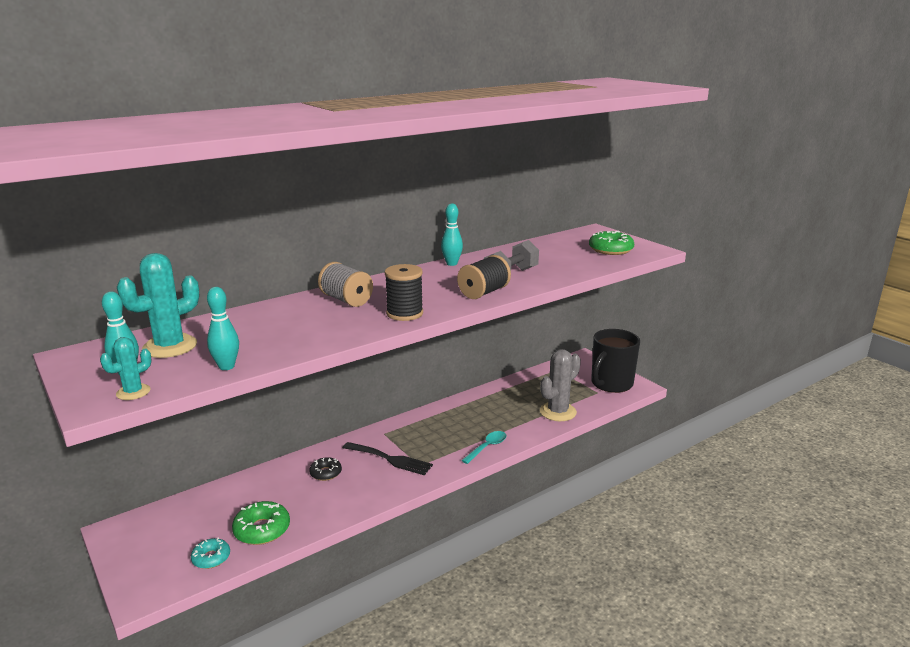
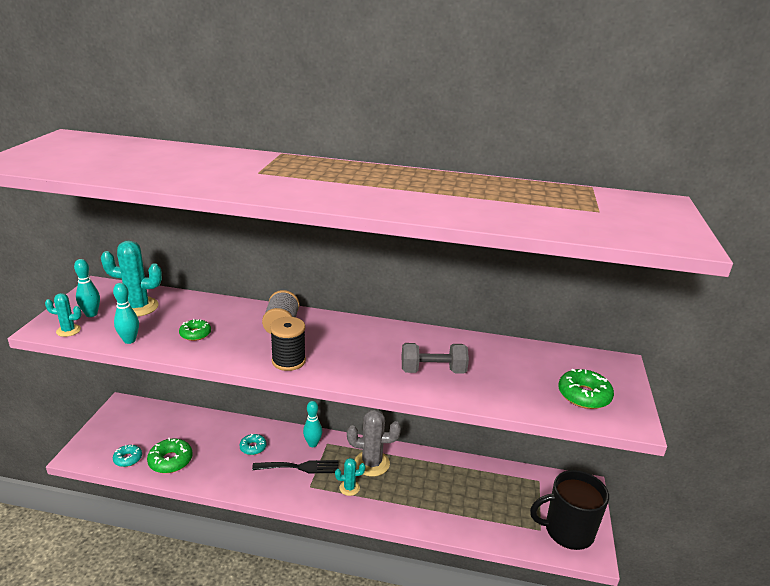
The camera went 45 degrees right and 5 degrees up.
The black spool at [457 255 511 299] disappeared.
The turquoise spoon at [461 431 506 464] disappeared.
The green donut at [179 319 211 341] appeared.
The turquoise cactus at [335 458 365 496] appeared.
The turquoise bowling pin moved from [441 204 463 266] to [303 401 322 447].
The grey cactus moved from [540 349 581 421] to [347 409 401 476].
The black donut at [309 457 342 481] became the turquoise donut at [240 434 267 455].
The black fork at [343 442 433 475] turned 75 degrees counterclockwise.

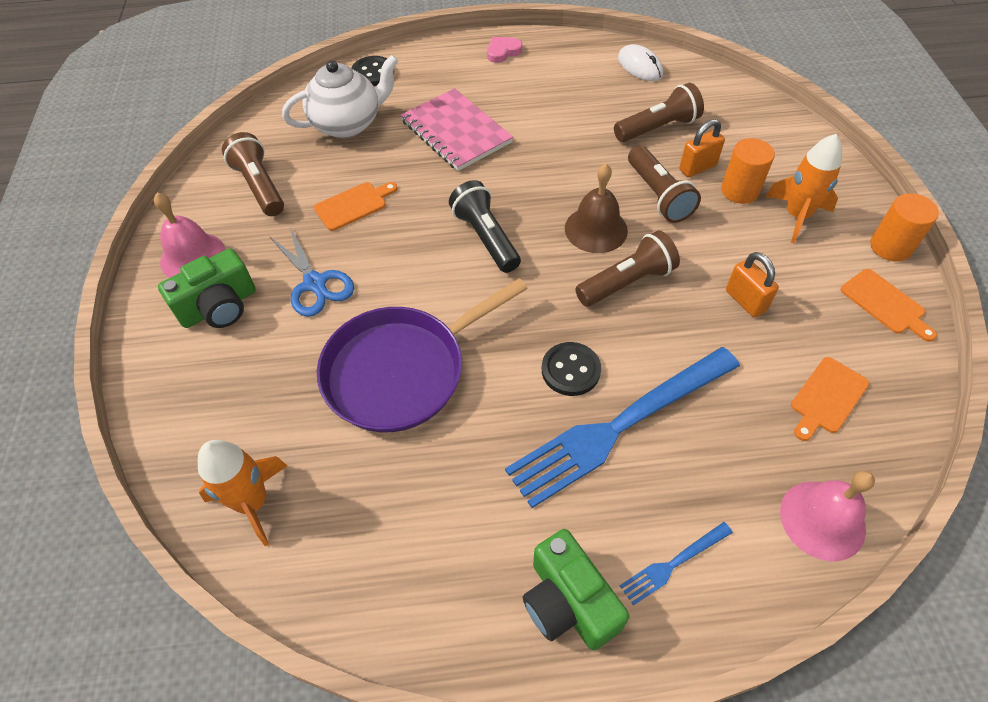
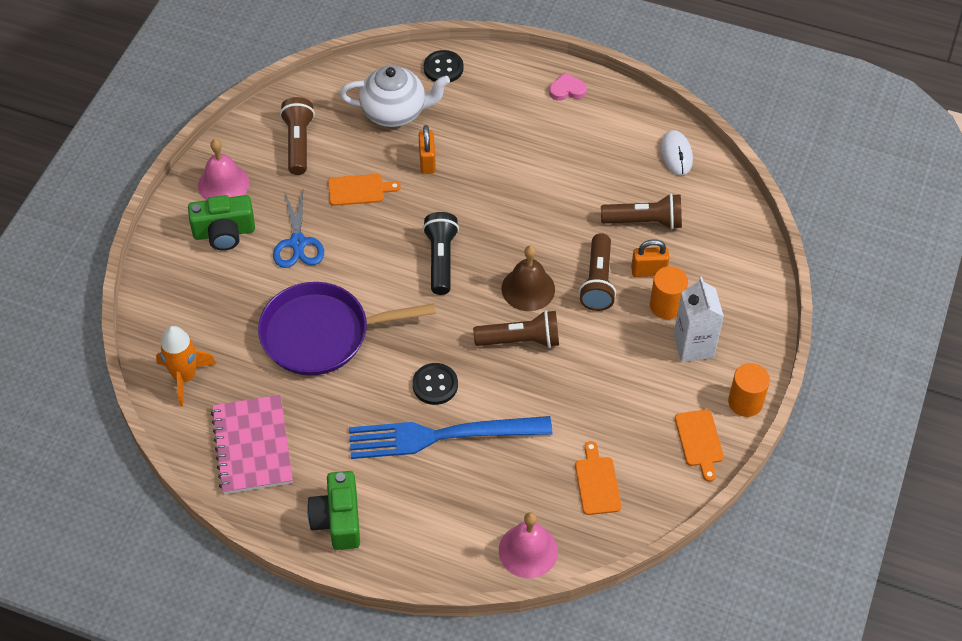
The camera went 25 degrees right and 0 degrees up.
The blue fork at [620 522 733 606] disappeared.
The pink notebook moved from [401 88 513 171] to [211 395 293 494].
The orange padlock moved from [726 252 779 317] to [419 125 436 174].
The orange rocket at [765 134 842 243] was replaced by the white carton at [674 277 724 362].
The orange cutting board at [791 357 869 441] turned 105 degrees clockwise.

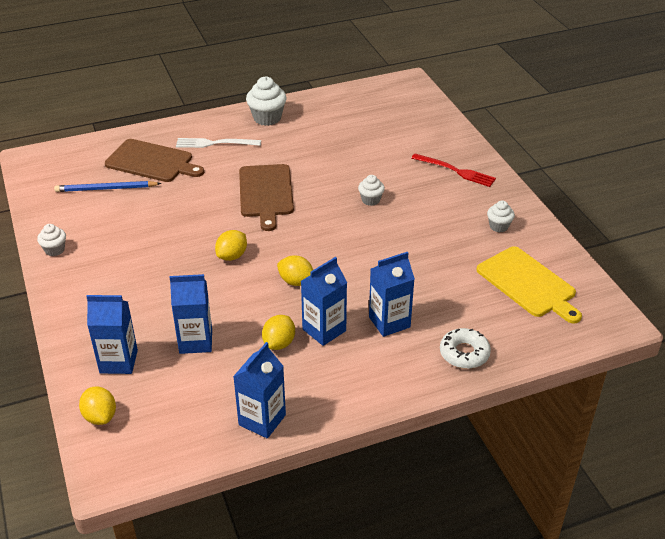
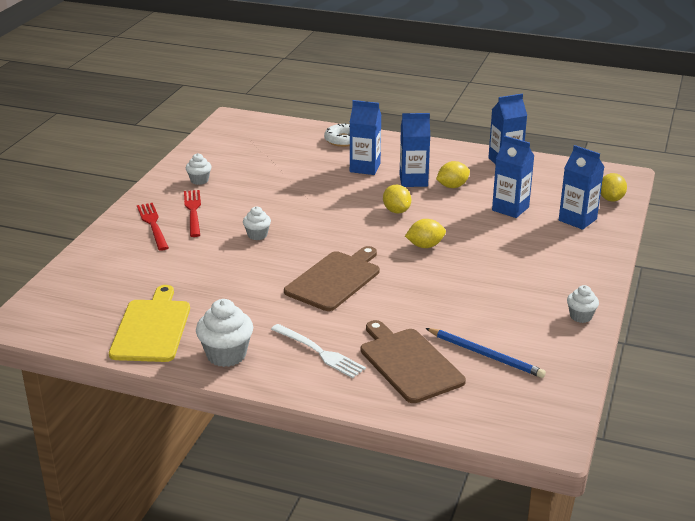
The camera went 140 degrees left and 10 degrees down.
The red fork at [184 190 201 237] appeared.
The yellow cutting board moved from [476 246 582 323] to [109 285 190 362].

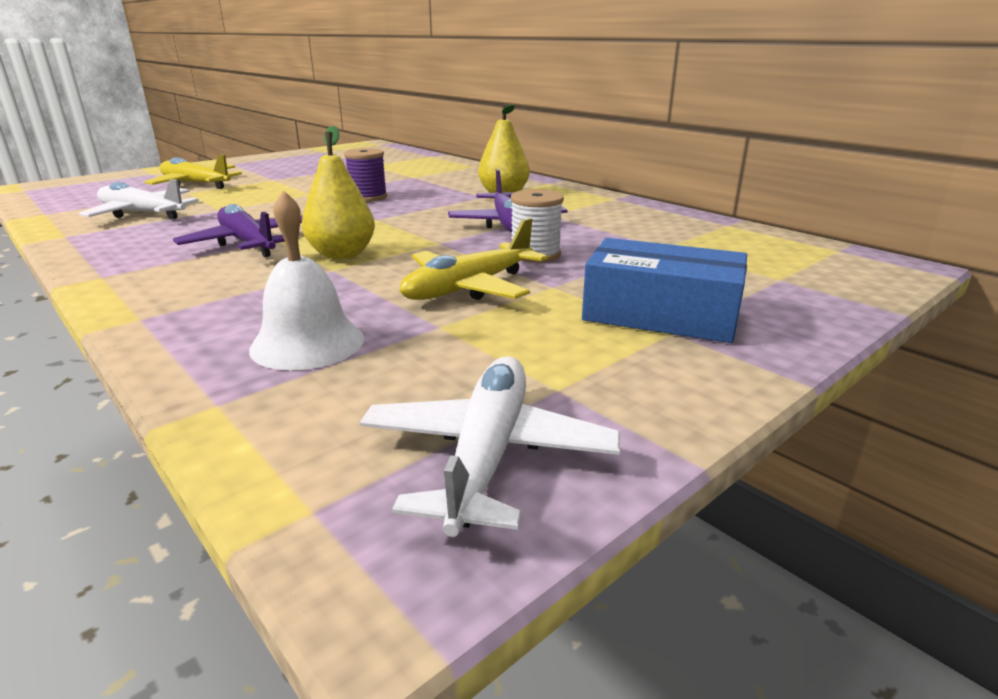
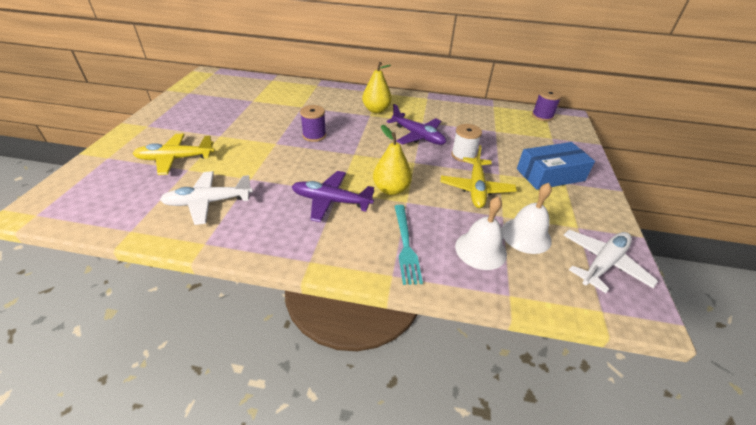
The camera went 40 degrees left and 15 degrees up.
The turquoise fork at [395 205 423 285] appeared.
The white bell at [502 183 552 254] appeared.
The purple spool at [532 89 562 121] appeared.
The white plane at [360 356 621 537] turned 75 degrees clockwise.

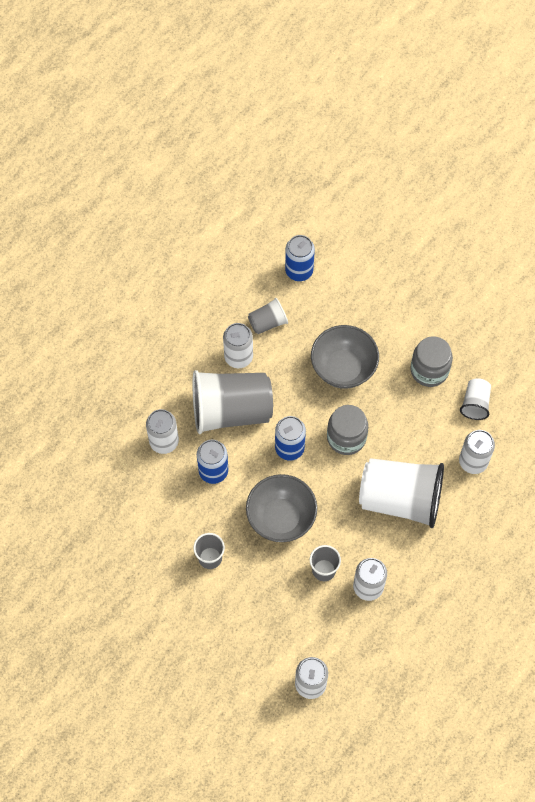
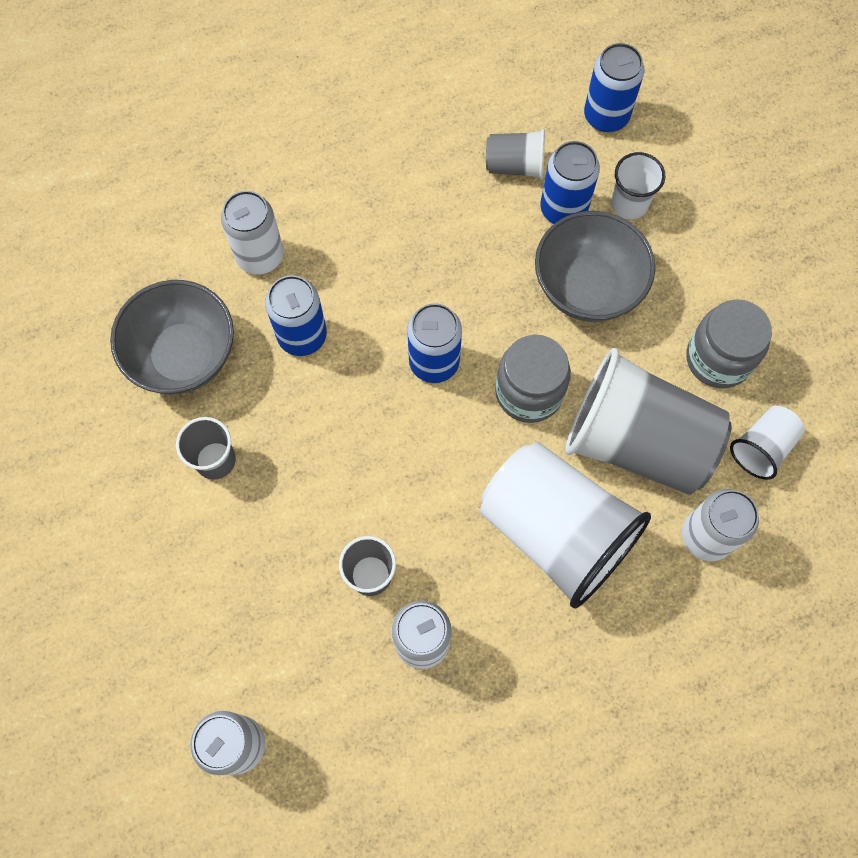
The camera went 30 degrees right and 5 degrees up.
The white can at [223 323 253 368] disappeared.
The blue can at [540 141 600 224] appeared.
The white cup at [611 152 665 219] appeared.
The grey cup moved from [192 370 273 434] to [565 348 732 495].
The grey bowl moved from [246 474 317 542] to [110 280 234 394].

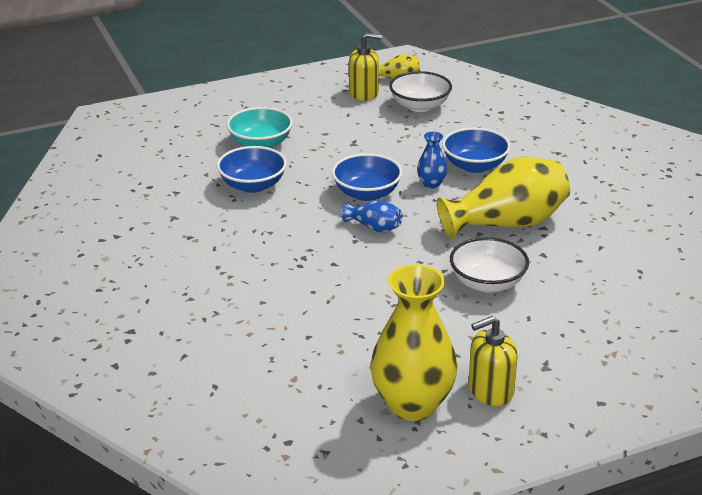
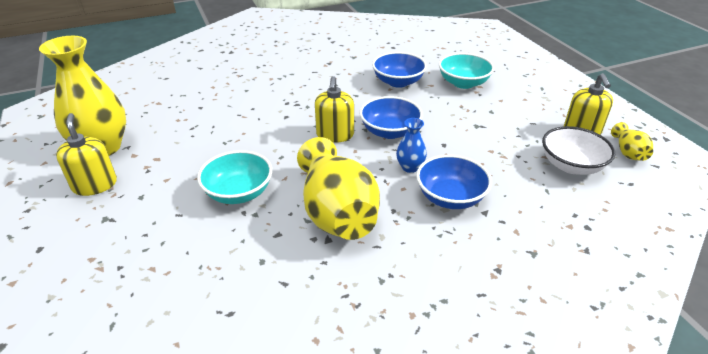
The camera went 90 degrees right and 5 degrees up.
The blue vase at [342 200 402 232] was replaced by the yellow soap dispenser at [315 76 354 143].
The white bowl at [450 237 529 293] became the turquoise bowl at [197 150 272 204].

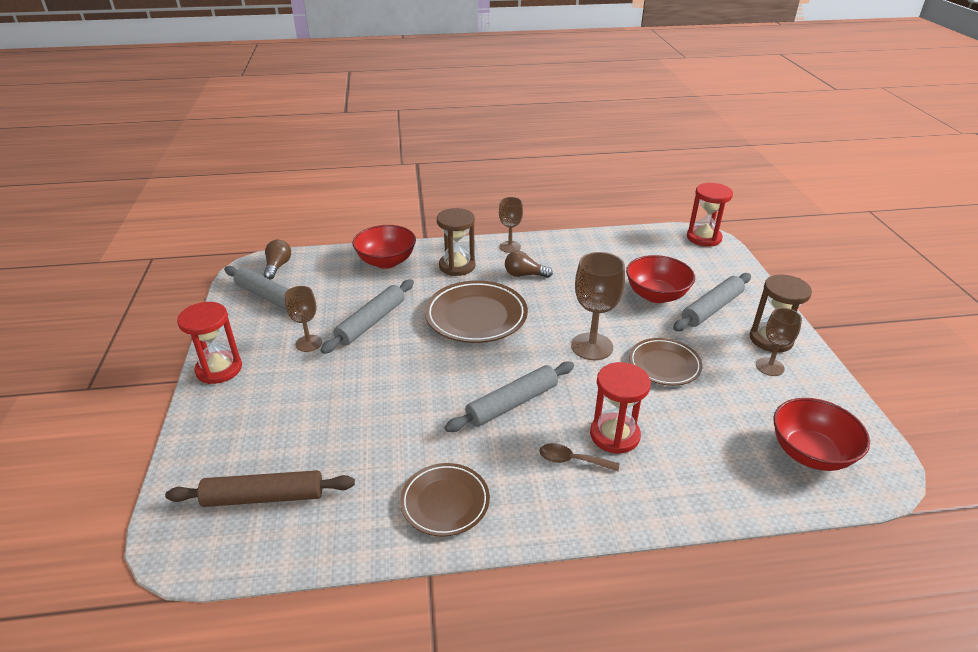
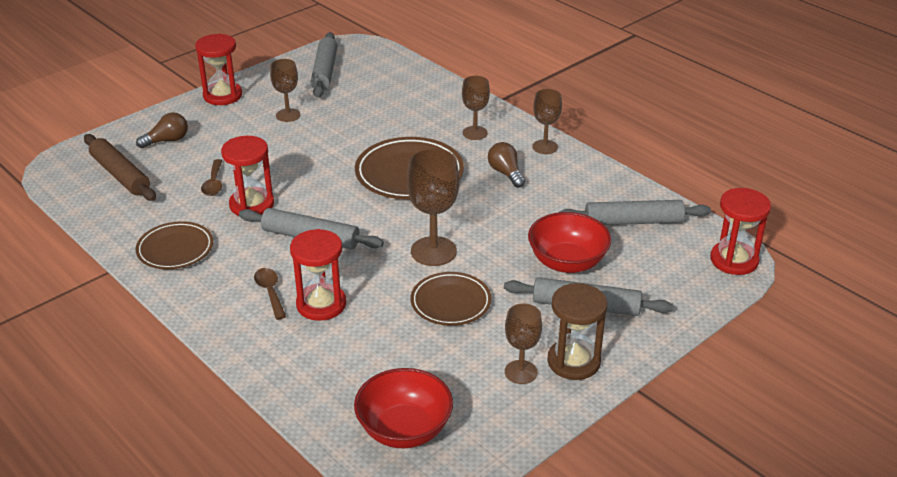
The camera went 55 degrees right and 0 degrees up.
The red bowl at [353 225 416 269] disappeared.
The brown spoon at [201 159 223 196] appeared.
The red hourglass at [221 136 274 216] appeared.
The brown light bulb moved from [264 240 291 279] to [136 112 188 148].
The grey rolling pin moved from [321 280 414 354] to [558 200 711 225].
The brown hourglass at [437 208 475 276] was replaced by the brown goblet at [462 76 490 140].

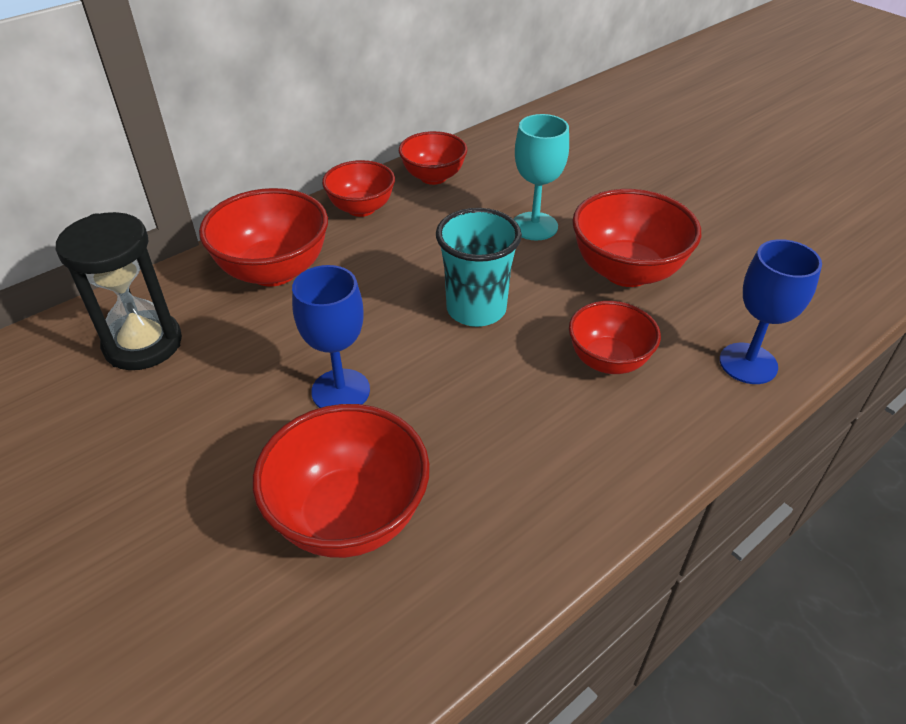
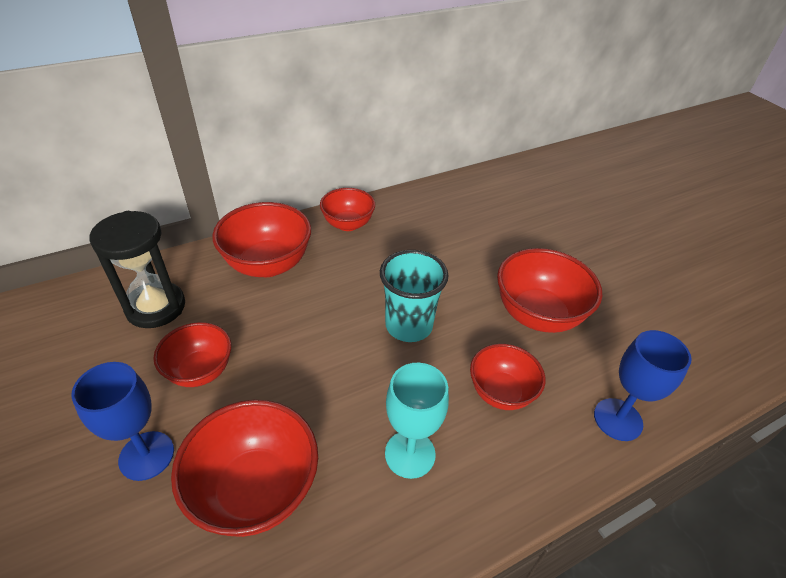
The camera went 10 degrees right and 0 degrees up.
The blue goblet moved from [292 265 370 408] to [71 362 174 481].
The red bowl moved from [399 131 467 185] to [153 322 231 387].
The turquoise goblet moved from [514 114 569 240] to [385 363 449 479].

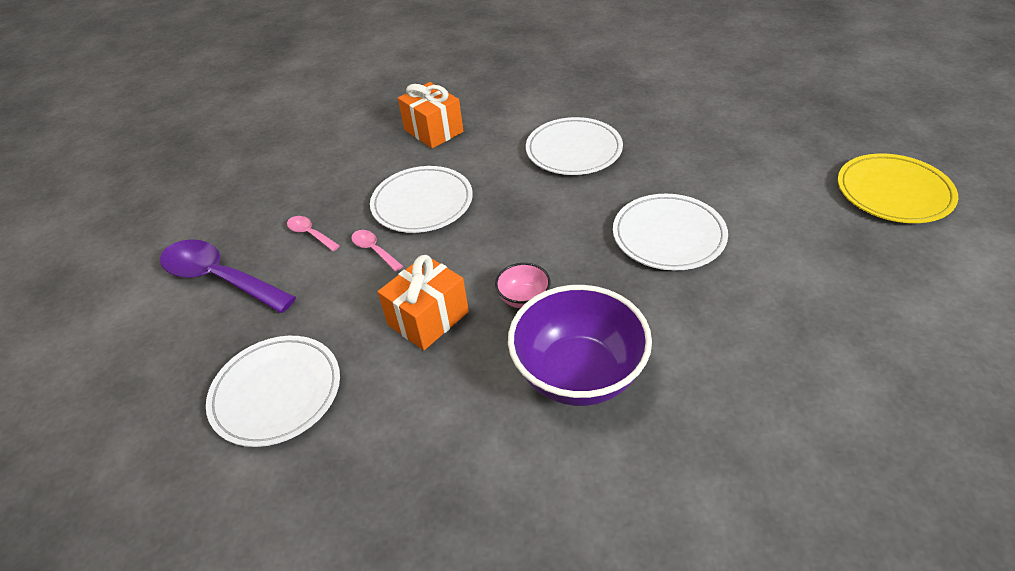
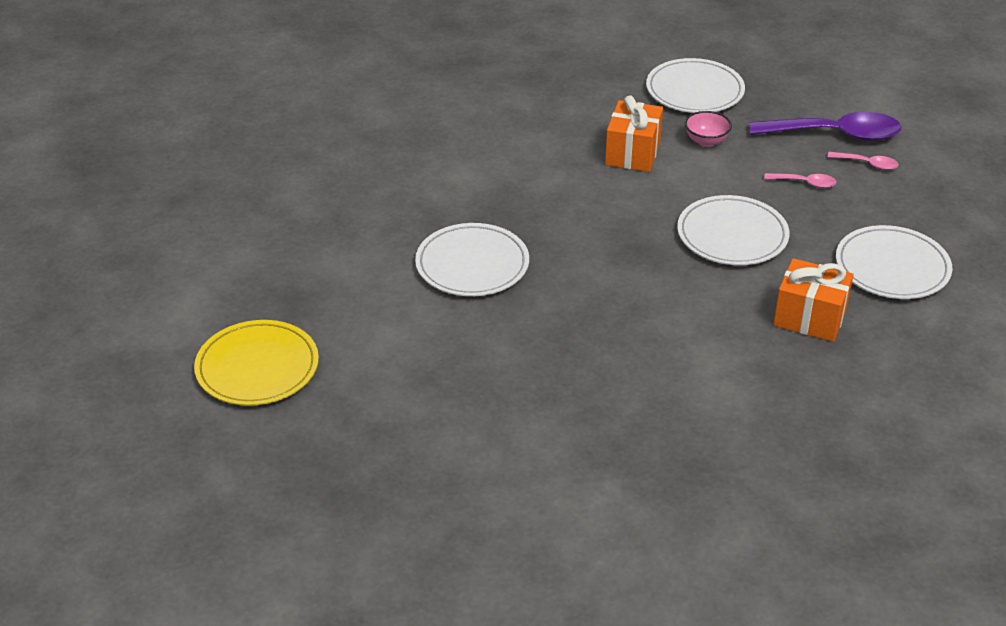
The camera went 150 degrees right and 5 degrees down.
The purple bowl at [508 285 652 406] disappeared.
The pink spoon moved from [351 230 403 272] to [827 152 899 170].
The pink bowl moved from [495 263 551 308] to [685 111 732 147].
The white plate moved from [526 117 623 175] to [836 225 952 299].

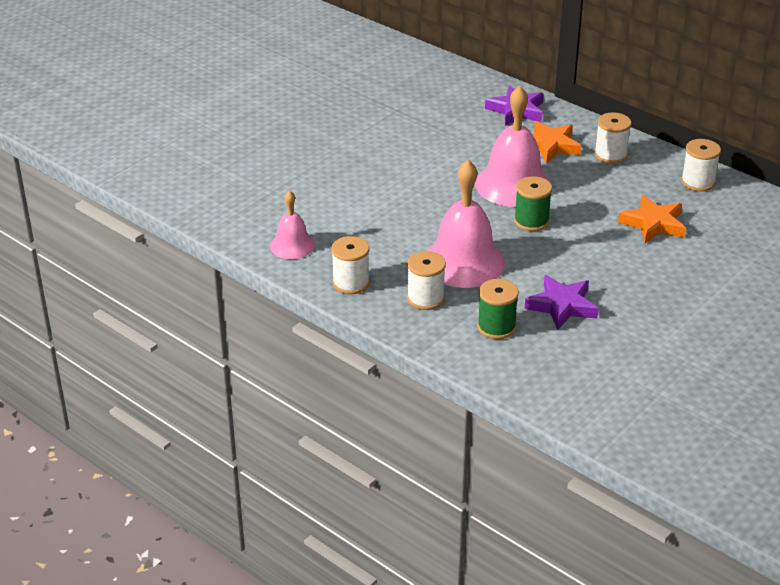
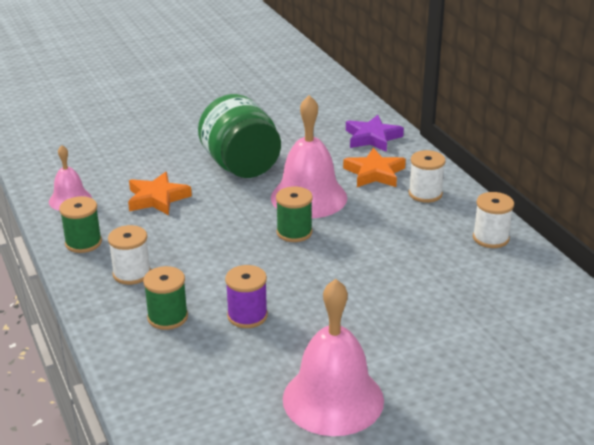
The camera went 25 degrees right and 5 degrees down.
The green jar at [198 94 281 178] appeared.
The pink bell moved from [427 160 505 288] to [283 279 384 436].
The orange star moved from [618 195 686 243] to [128 172 192 215].
The purple star at [525 275 599 330] was replaced by the purple spool at [225 265 268 328].
The white spool at [331 236 370 294] became the green spool at [59 196 102 253].

